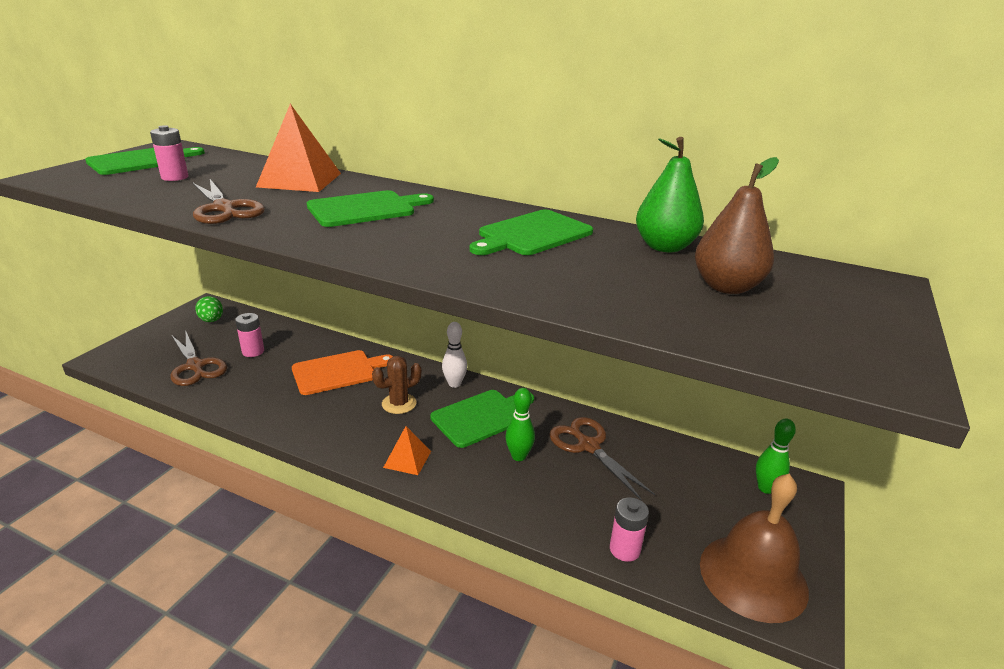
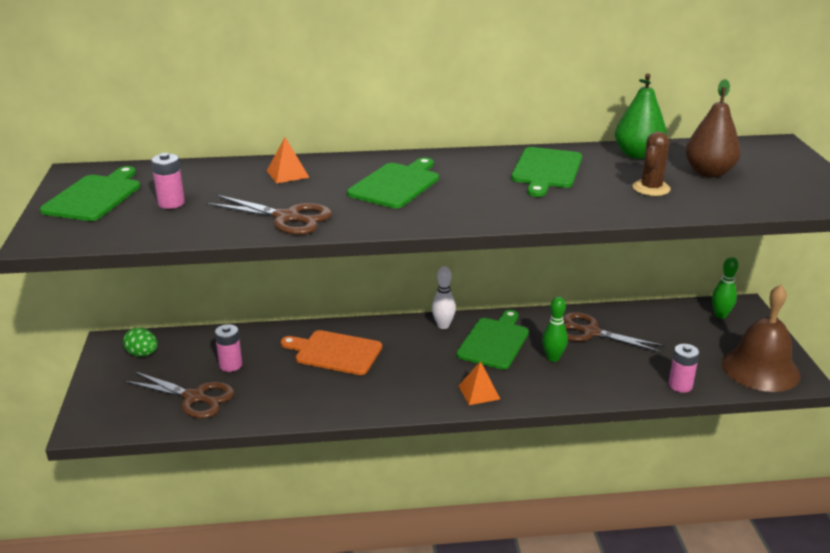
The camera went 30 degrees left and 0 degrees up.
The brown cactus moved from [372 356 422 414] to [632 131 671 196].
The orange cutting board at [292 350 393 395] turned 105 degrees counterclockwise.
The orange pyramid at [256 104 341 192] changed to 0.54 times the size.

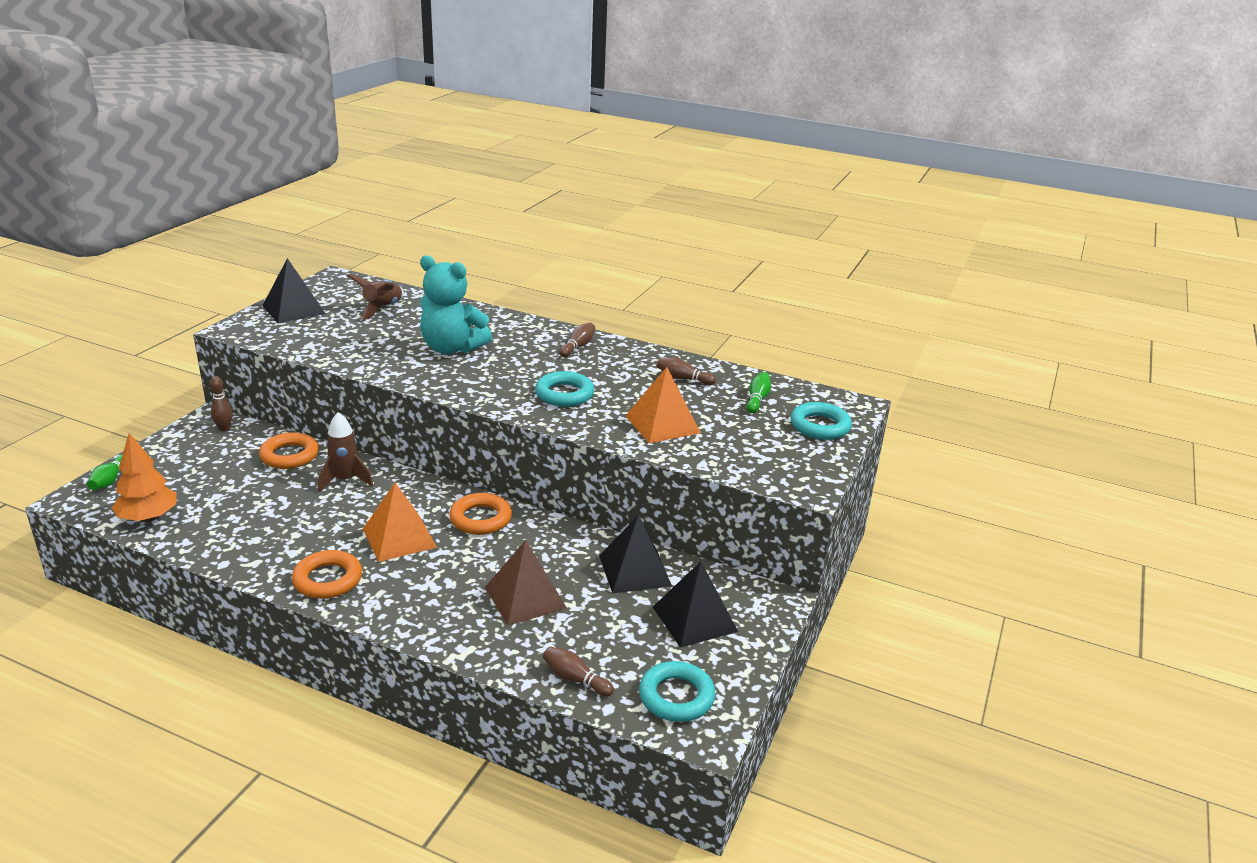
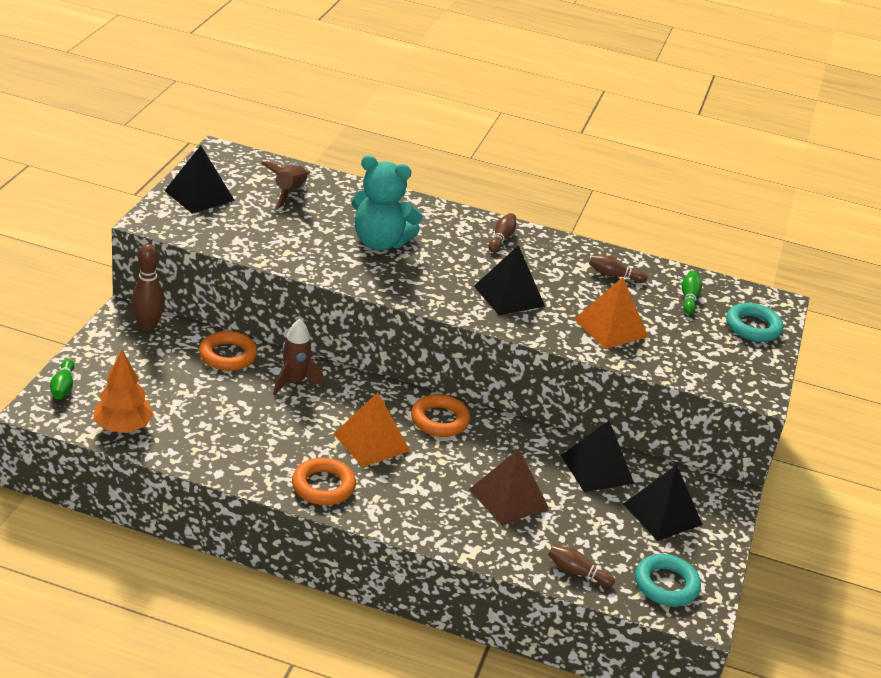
The camera went 10 degrees left and 5 degrees up.
The turquoise ring at [535 371 595 407] was replaced by the black pyramid at [474 245 545 315].
The brown bowling pin at [210 376 233 432] changed to 1.59 times the size.

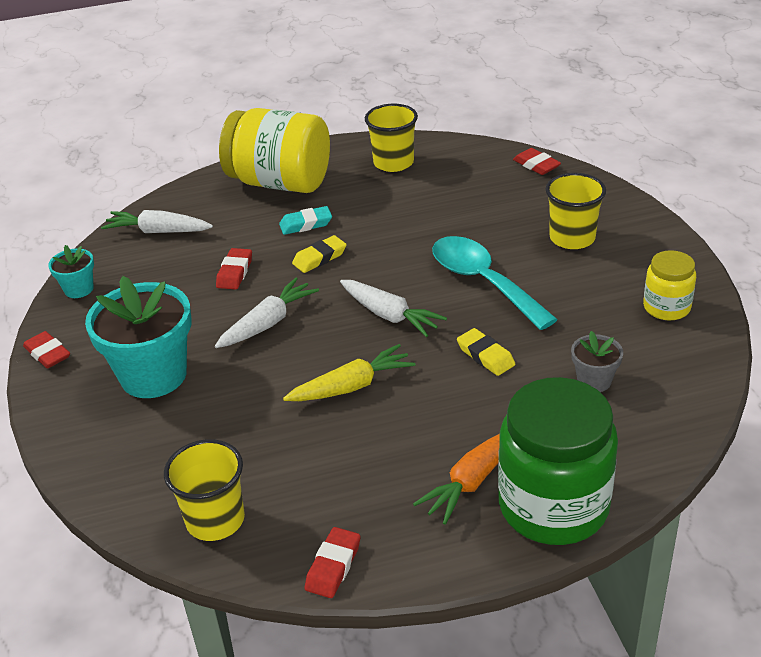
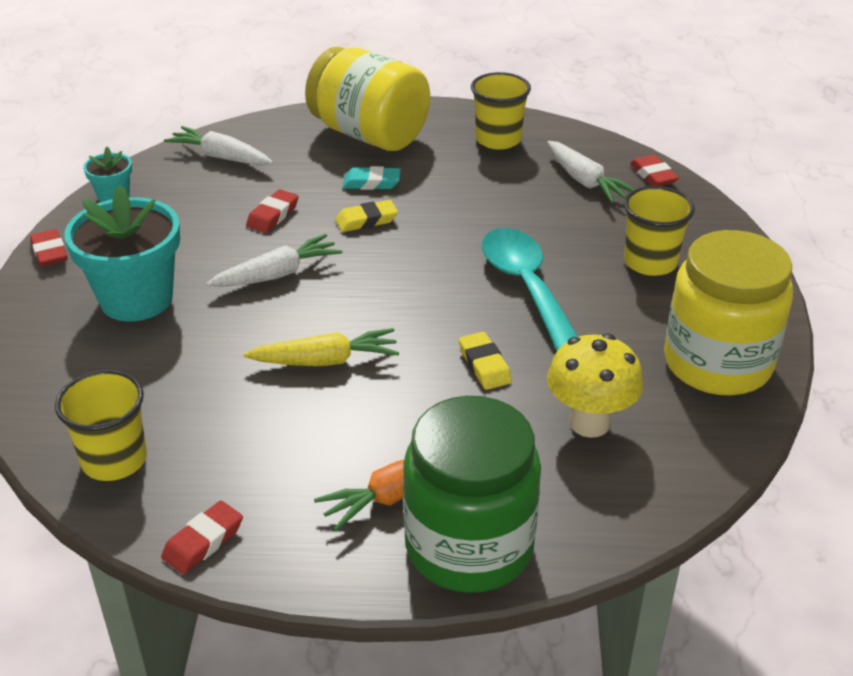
The camera went 15 degrees right and 0 degrees up.
The white carrot moved from [340 280 447 337] to [547 141 635 203].
The grey flower pot at [571 331 623 392] was replaced by the yellow mushroom at [547 333 643 438].
The yellow jar at [643 250 696 320] changed to 1.94 times the size.

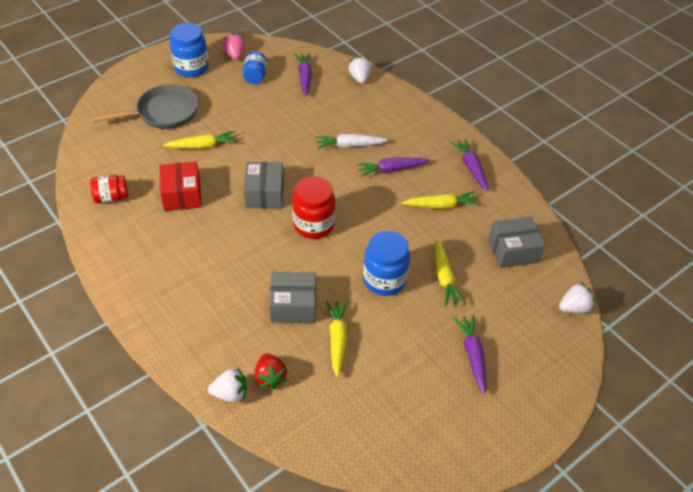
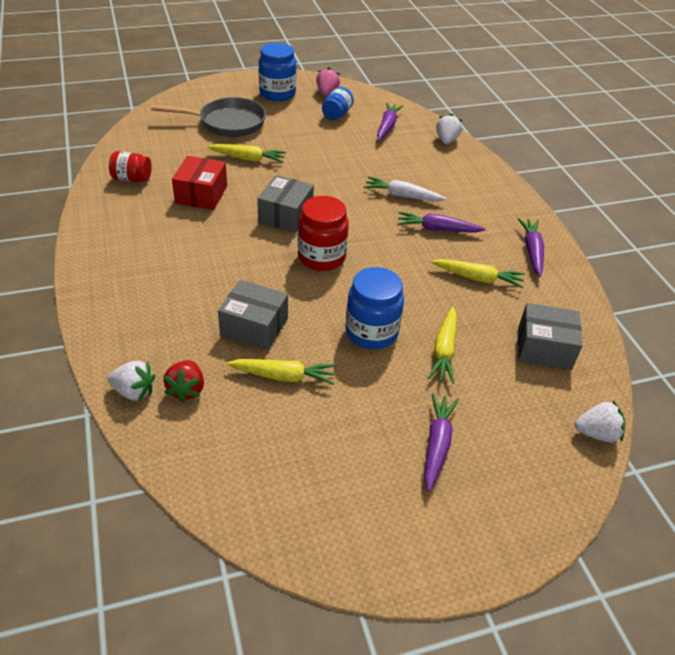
The camera went 20 degrees right and 5 degrees down.
The yellow carrot at [326 301 347 378] turned 75 degrees clockwise.

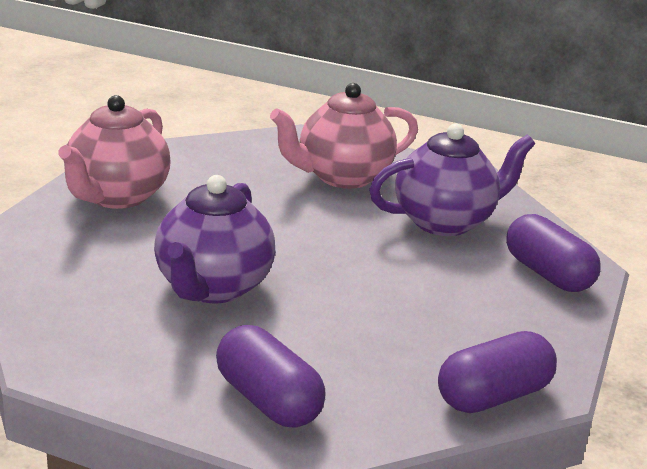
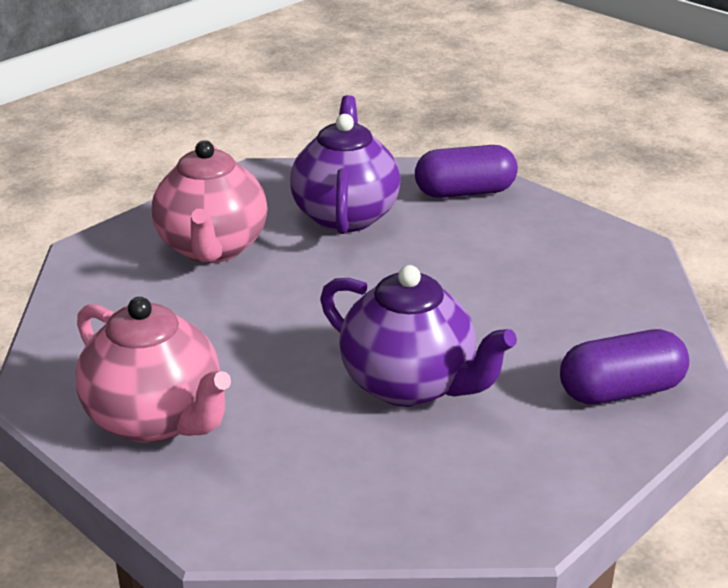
The camera went 65 degrees left and 5 degrees up.
The purple capsule at [438 331 557 413] disappeared.

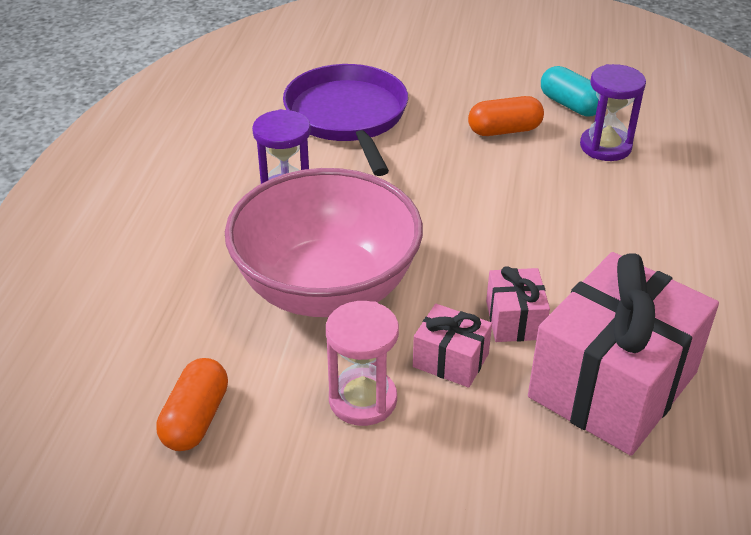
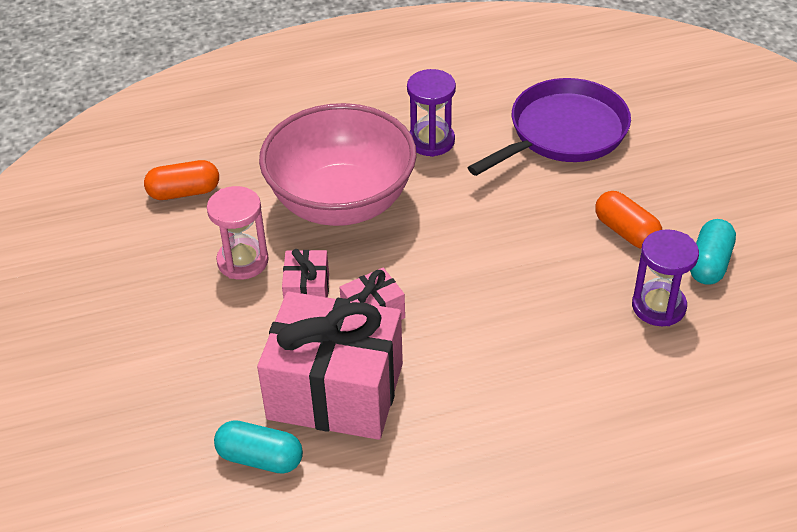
The camera went 65 degrees right and 5 degrees up.
The turquoise capsule at [214 420 303 474] appeared.

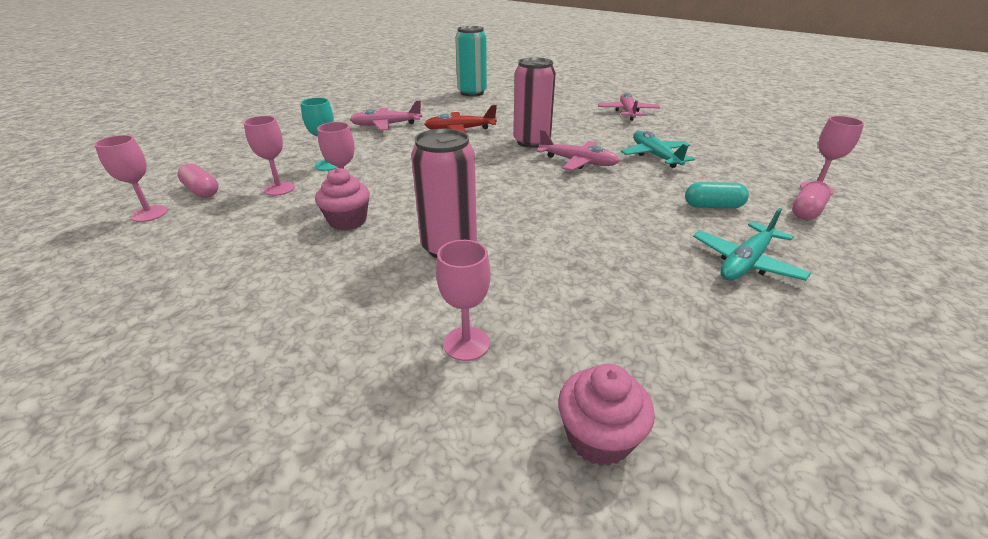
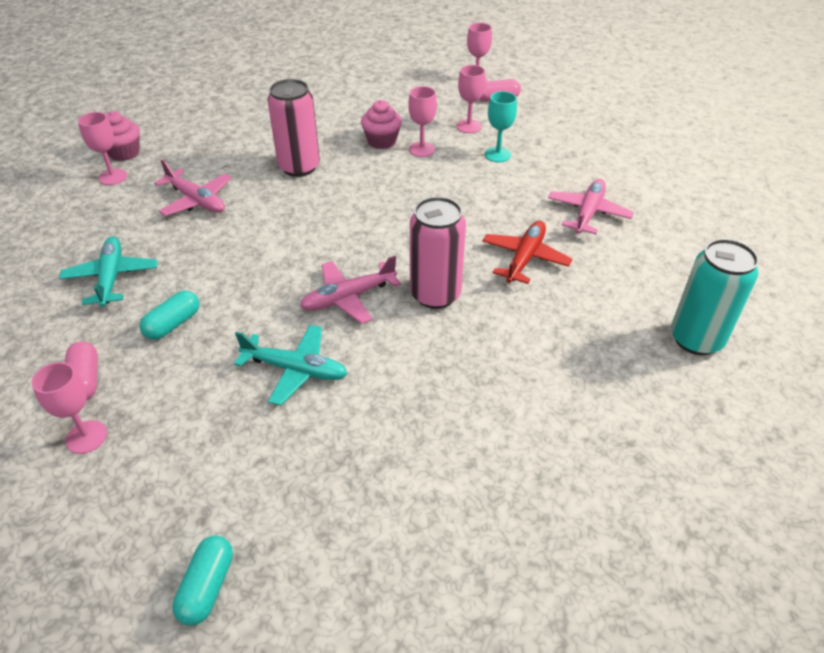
The camera went 125 degrees right and 10 degrees up.
The turquoise capsule at [172 536 233 625] appeared.
The pink goblet moved from [436 240 490 361] to [78 112 127 185].
The pink plane moved from [598 93 660 121] to [154 160 231 216].

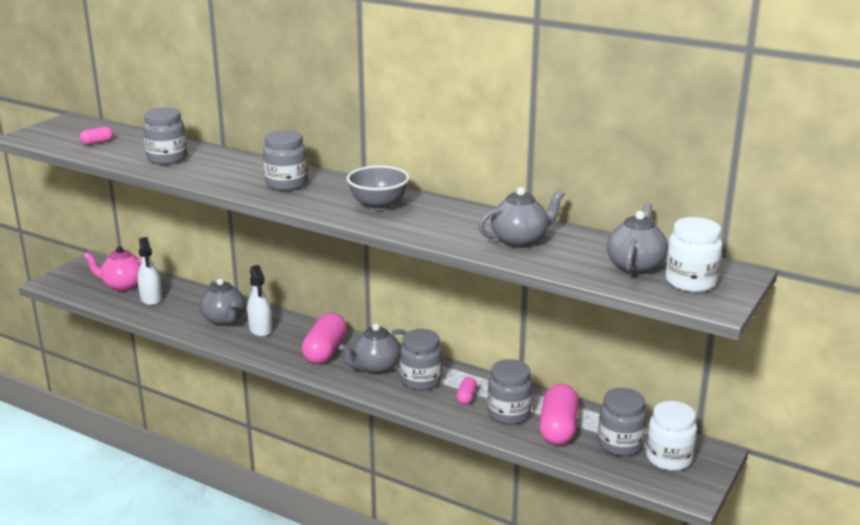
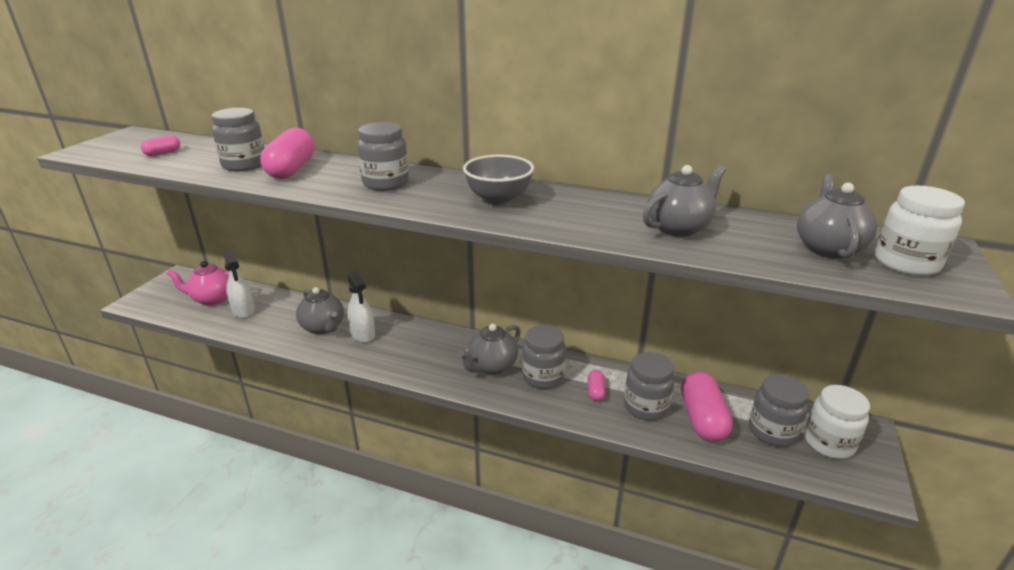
The camera went 10 degrees left and 5 degrees up.
The pink capsule moved from [301 313 347 364] to [260 128 315 179].

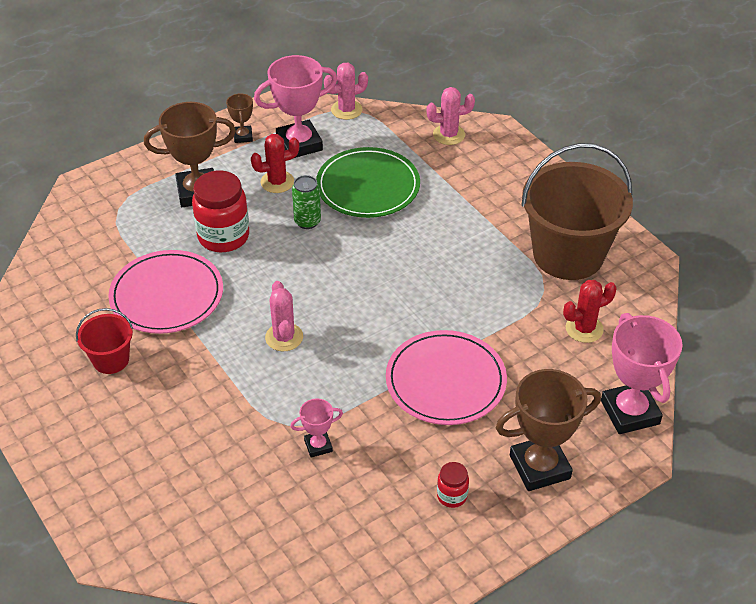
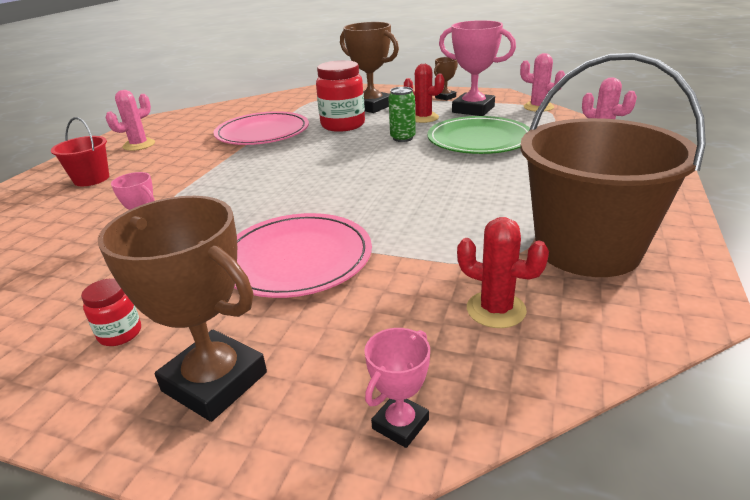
The camera went 55 degrees right and 15 degrees down.
The red bucket moved from [76 308 133 374] to [51 117 109 186].
The pink cactus moved from [265 281 303 351] to [105 90 155 151].
The pink trophy at [601 313 683 434] changed to 0.50 times the size.

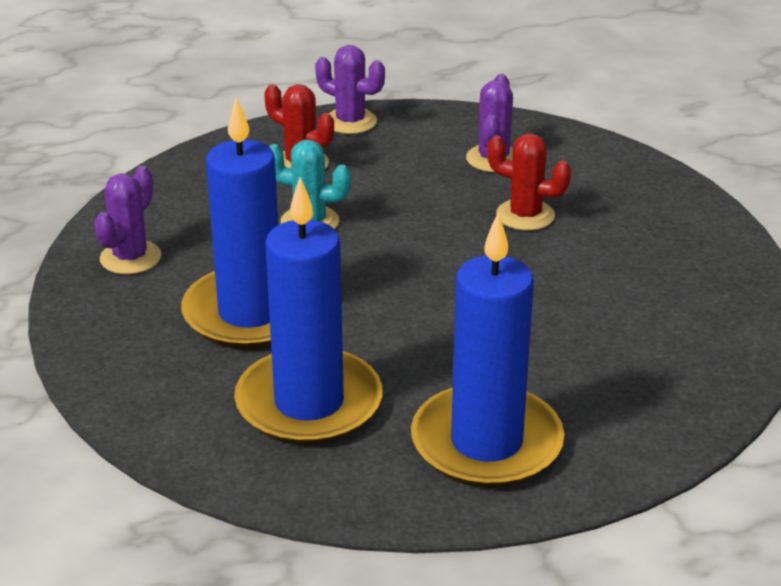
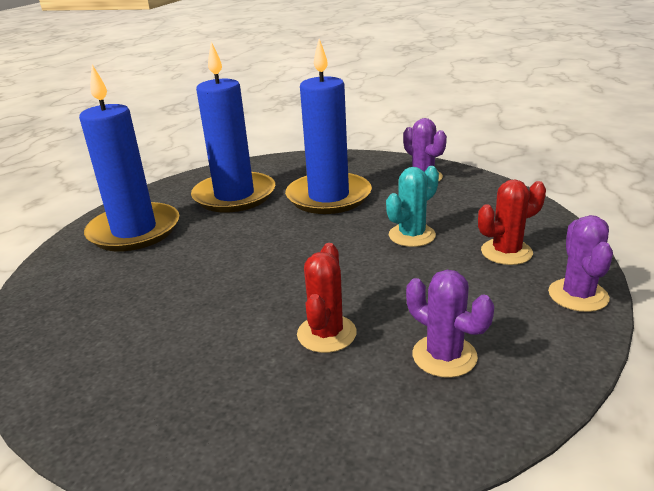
The camera went 125 degrees right and 5 degrees down.
The purple cactus at [315 45 385 134] turned 60 degrees counterclockwise.
The red cactus at [487 133 571 231] turned 45 degrees counterclockwise.

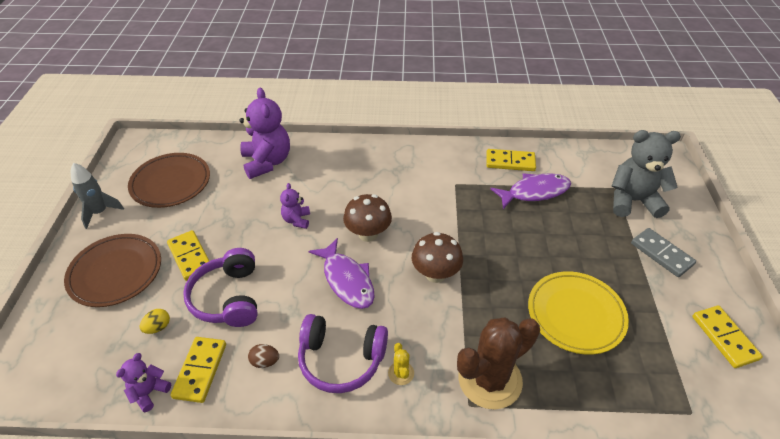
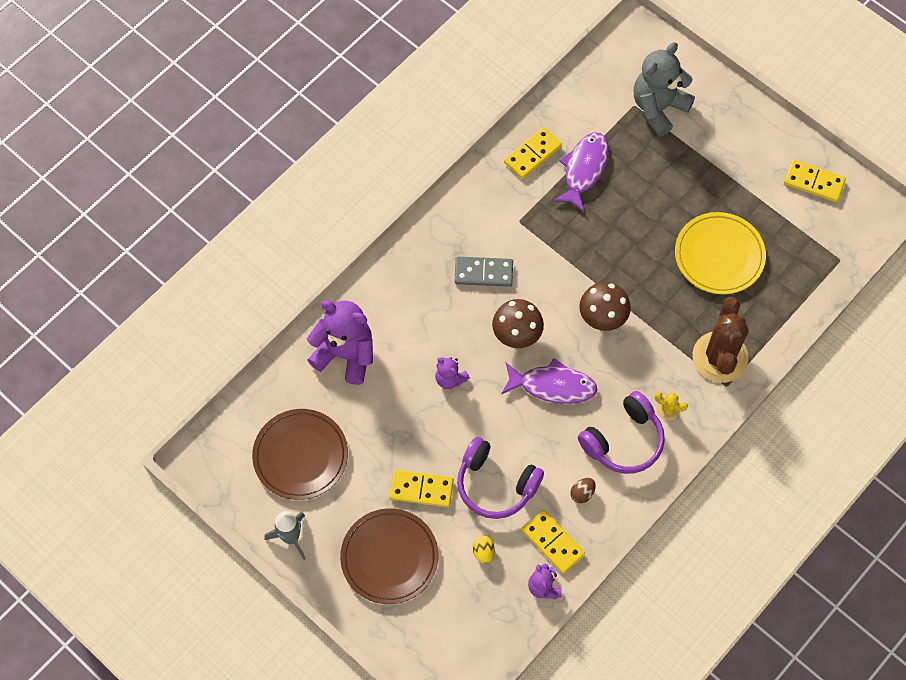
The camera went 50 degrees left and 20 degrees up.
The grey domino moved from [631 228 696 277] to [455 257 513 287].

